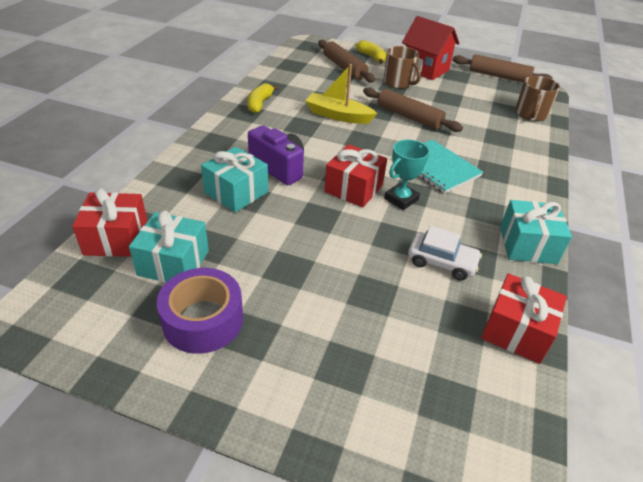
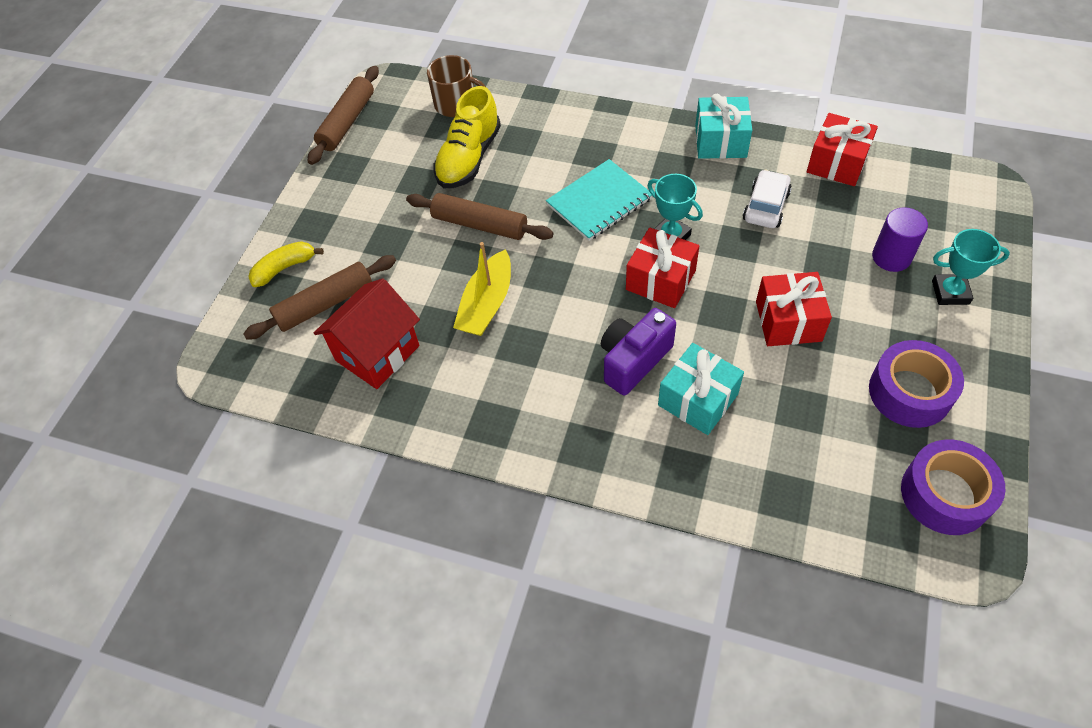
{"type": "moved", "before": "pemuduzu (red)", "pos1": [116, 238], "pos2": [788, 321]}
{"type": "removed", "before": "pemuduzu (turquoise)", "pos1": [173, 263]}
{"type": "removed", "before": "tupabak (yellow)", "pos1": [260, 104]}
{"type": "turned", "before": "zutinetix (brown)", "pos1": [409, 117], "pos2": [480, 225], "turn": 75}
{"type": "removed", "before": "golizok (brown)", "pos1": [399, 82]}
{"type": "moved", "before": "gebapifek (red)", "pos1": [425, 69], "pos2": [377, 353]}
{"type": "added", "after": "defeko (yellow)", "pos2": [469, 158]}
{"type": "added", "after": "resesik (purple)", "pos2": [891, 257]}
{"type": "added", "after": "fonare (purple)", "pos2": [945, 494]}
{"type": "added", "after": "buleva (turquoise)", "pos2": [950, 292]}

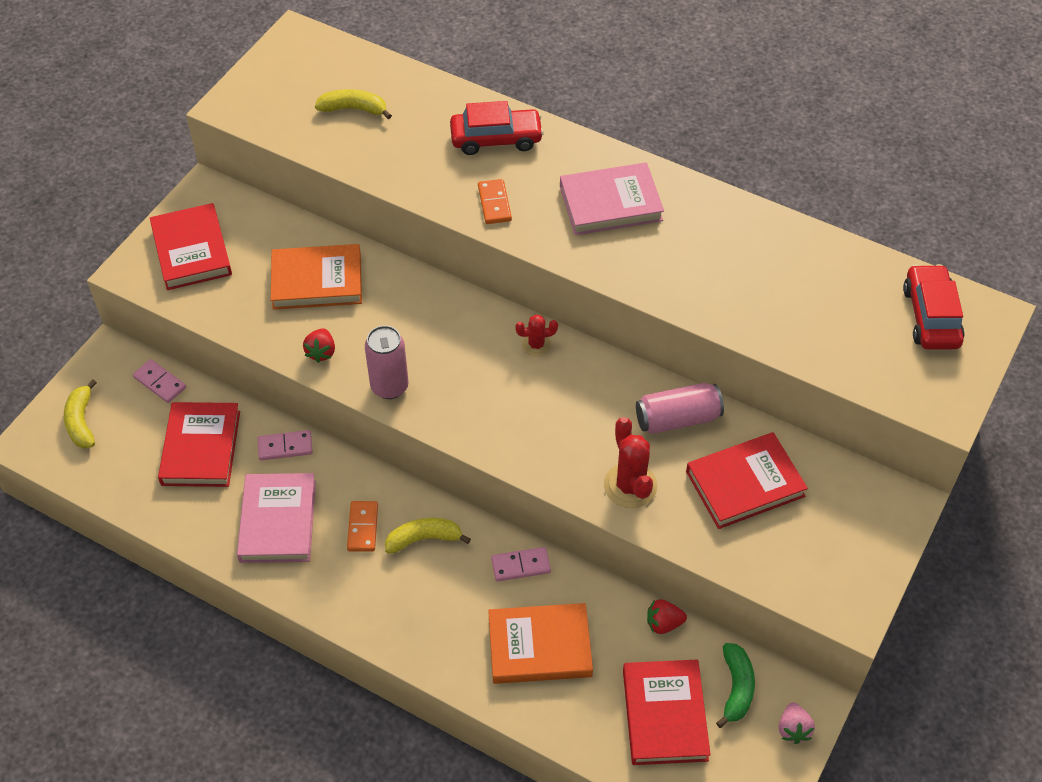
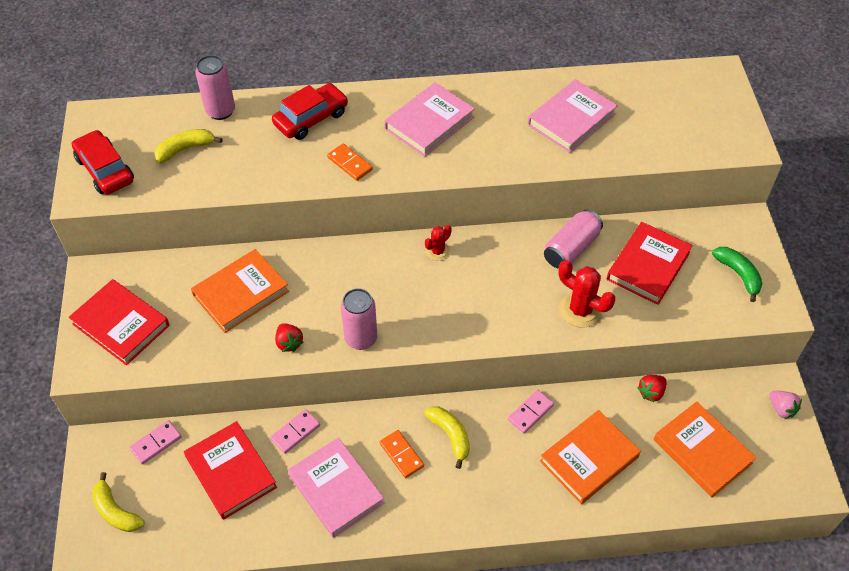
{"type": "turned", "before": "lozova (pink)", "pos1": [160, 383], "pos2": [156, 443], "turn": -45}
{"type": "turned", "before": "tupabak (yellow)", "pos1": [424, 539], "pos2": [450, 435], "turn": 105}
{"type": "recoloured", "before": "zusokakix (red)", "after": "zusokakix (orange)", "pos1": [664, 715], "pos2": [702, 451]}
{"type": "moved", "before": "tupabak (green)", "pos1": [736, 688], "pos2": [738, 274]}
{"type": "moved", "before": "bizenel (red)", "pos1": [930, 316], "pos2": [105, 170]}
{"type": "added", "after": "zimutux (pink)", "pos2": [220, 111]}
{"type": "added", "after": "zusokakix (pink)", "pos2": [571, 119]}

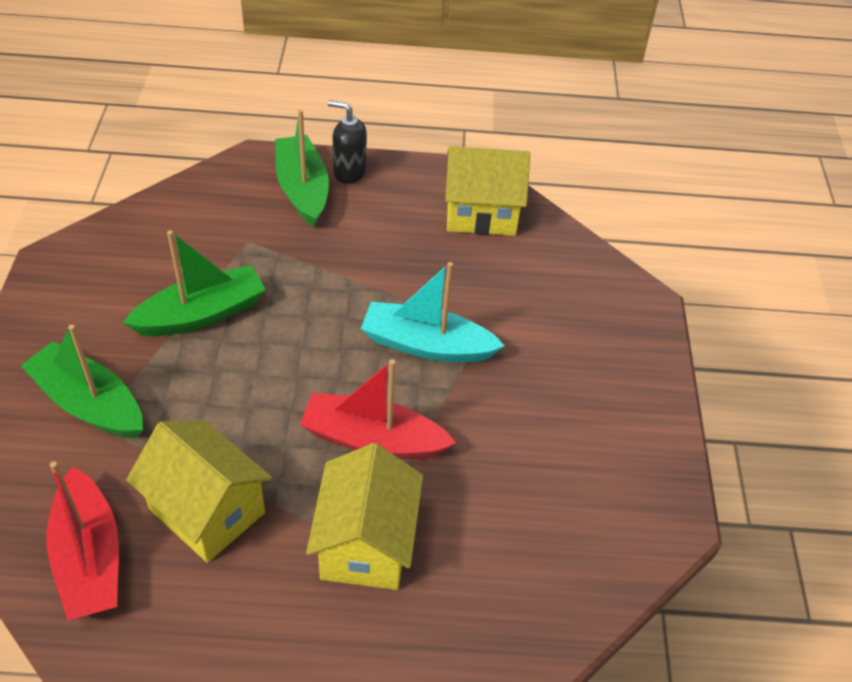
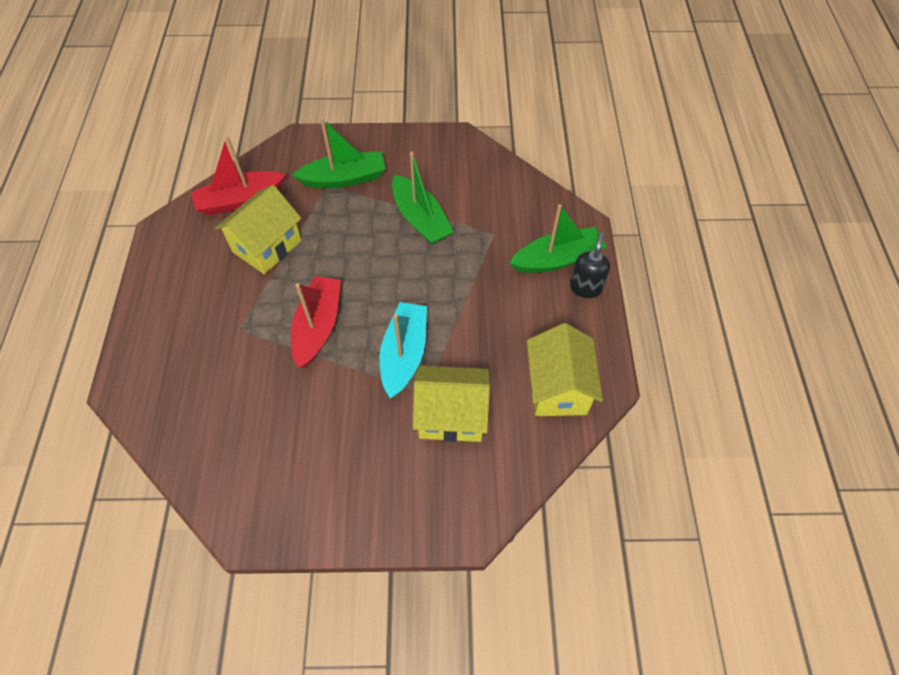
{"type": "turned", "before": "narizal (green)", "pos1": [89, 403], "pos2": [344, 178], "turn": 45}
{"type": "moved", "before": "gebapifek (yellow)", "pos1": [366, 544], "pos2": [451, 415]}

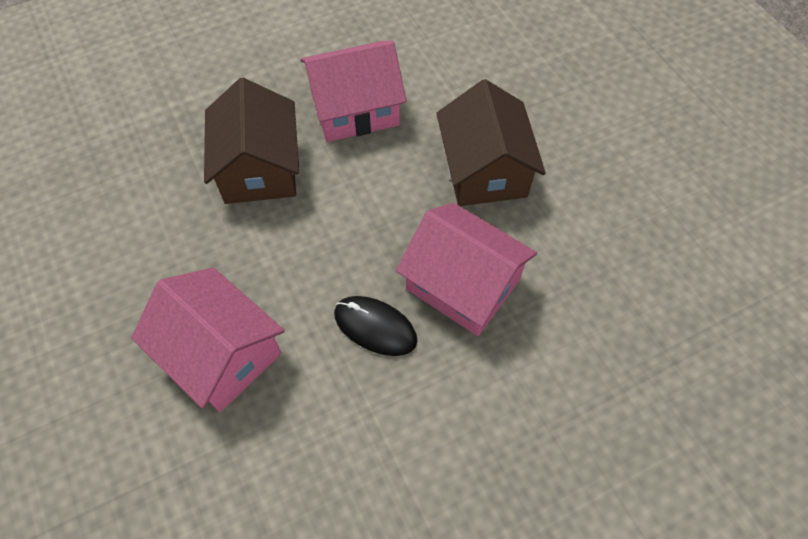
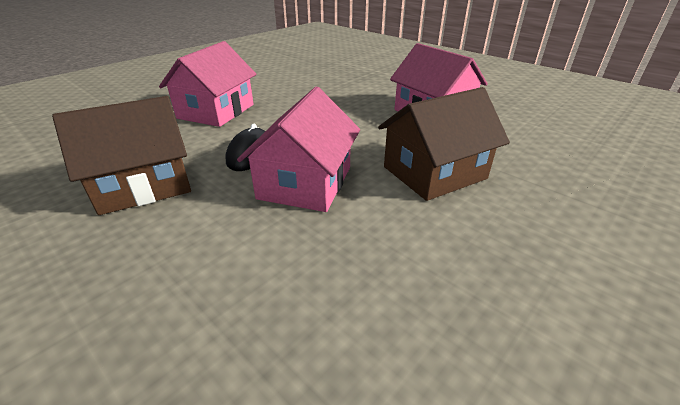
{"type": "moved", "before": "gebapifek (brown)", "pos1": [259, 168], "pos2": [143, 184]}

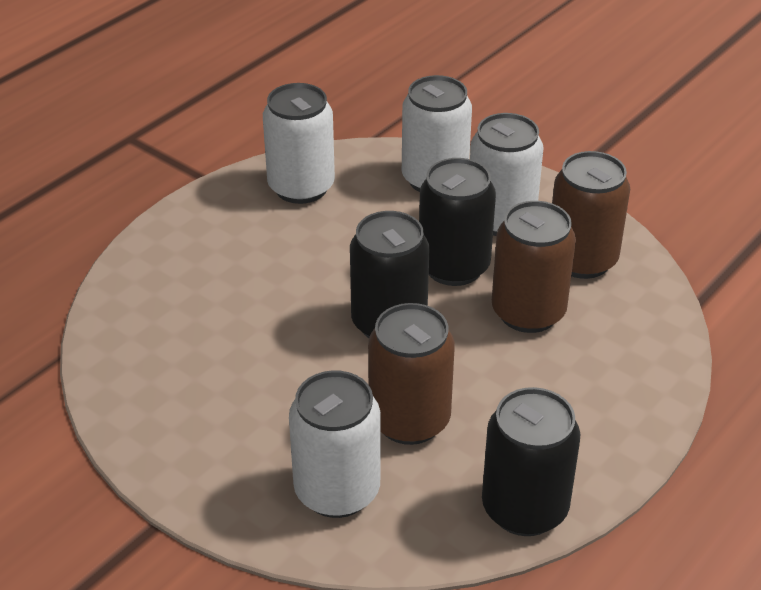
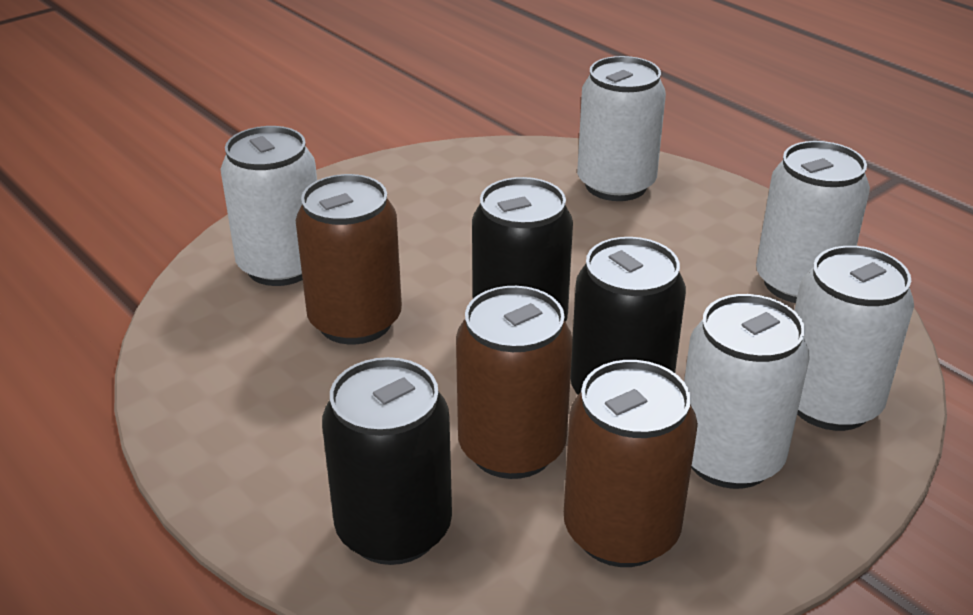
{"type": "moved", "before": "zimutux (black)", "pos1": [524, 508], "pos2": [394, 529]}
{"type": "added", "after": "zimutux (white)", "pos2": [616, 185]}

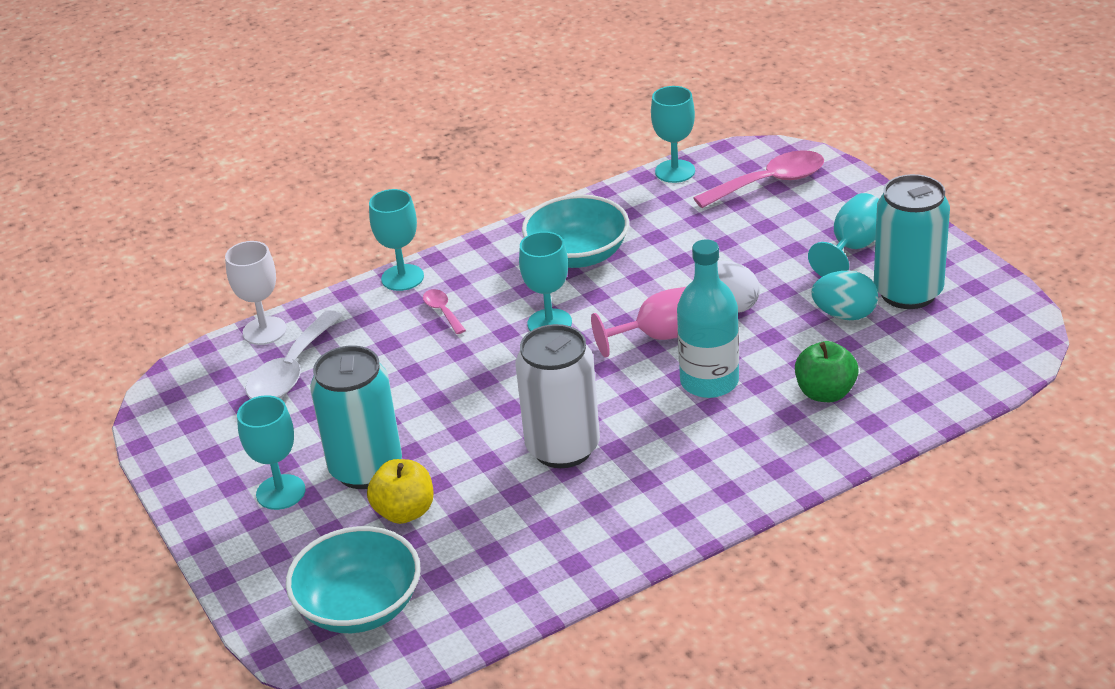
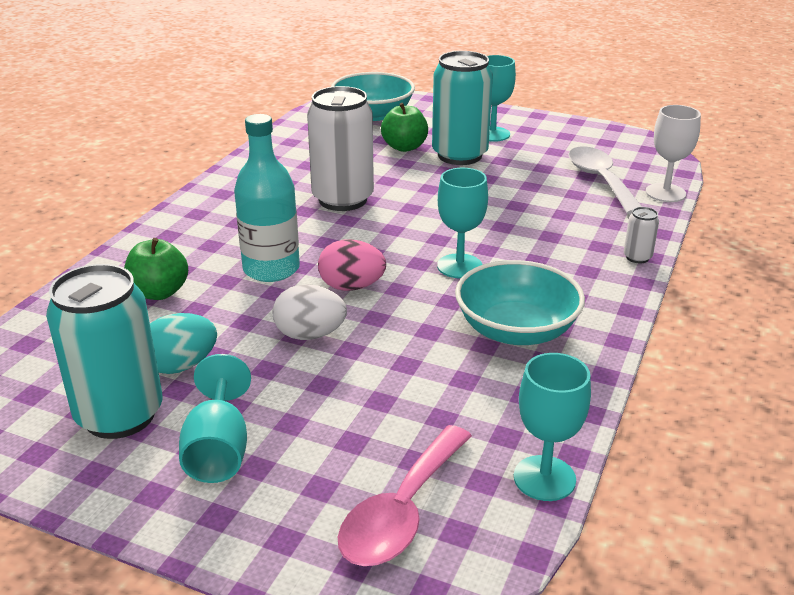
{"type": "recoloured", "before": "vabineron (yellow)", "after": "vabineron (green)", "pos1": [404, 512], "pos2": [404, 147]}
{"type": "replaced", "before": "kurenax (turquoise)", "after": "zimutux (white)", "pos1": [402, 278], "pos2": [637, 257]}
{"type": "removed", "before": "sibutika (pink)", "pos1": [442, 311]}
{"type": "replaced", "before": "kurenax (pink)", "after": "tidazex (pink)", "pos1": [658, 336], "pos2": [352, 287]}

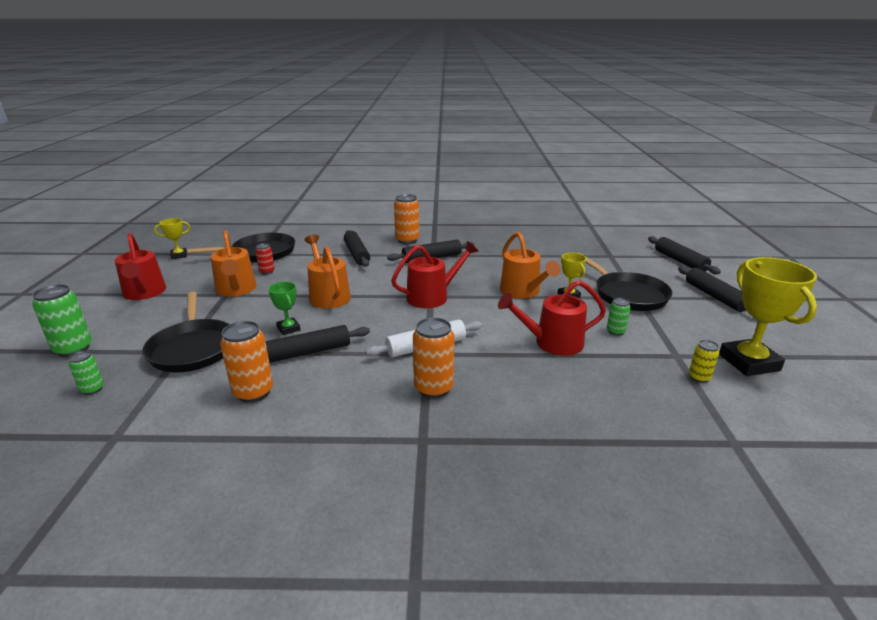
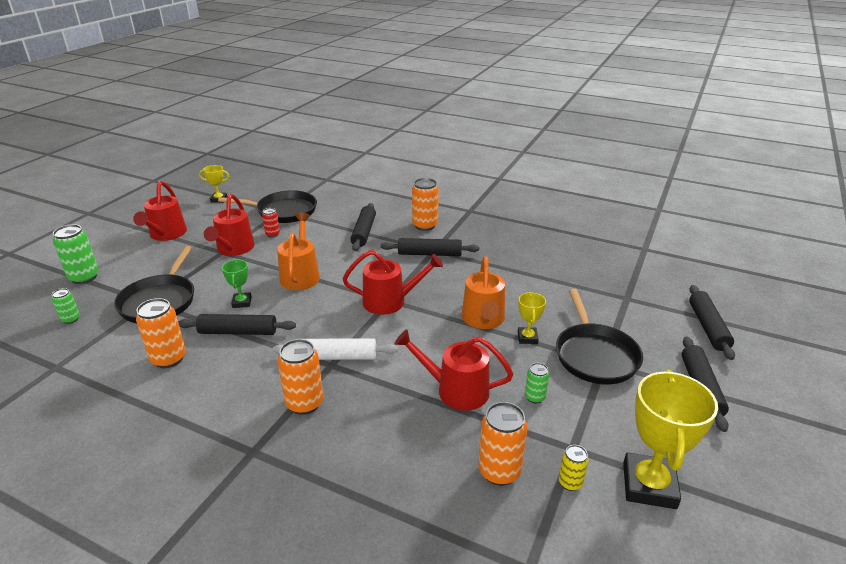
{"type": "recoloured", "before": "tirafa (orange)", "after": "tirafa (red)", "pos1": [236, 290], "pos2": [234, 249]}
{"type": "added", "after": "zimutux (orange)", "pos2": [499, 471]}

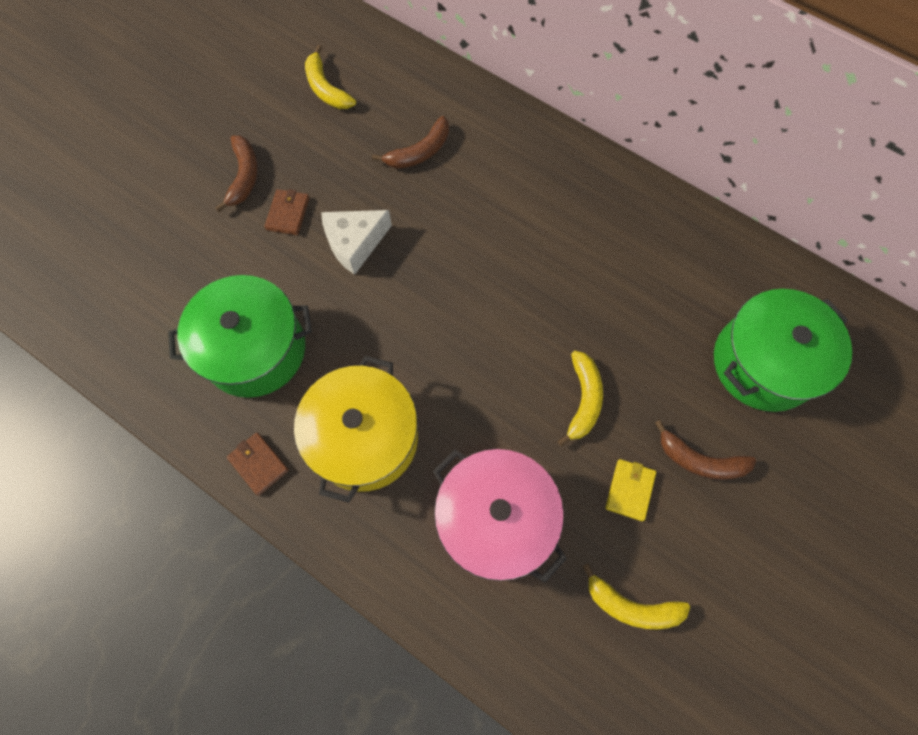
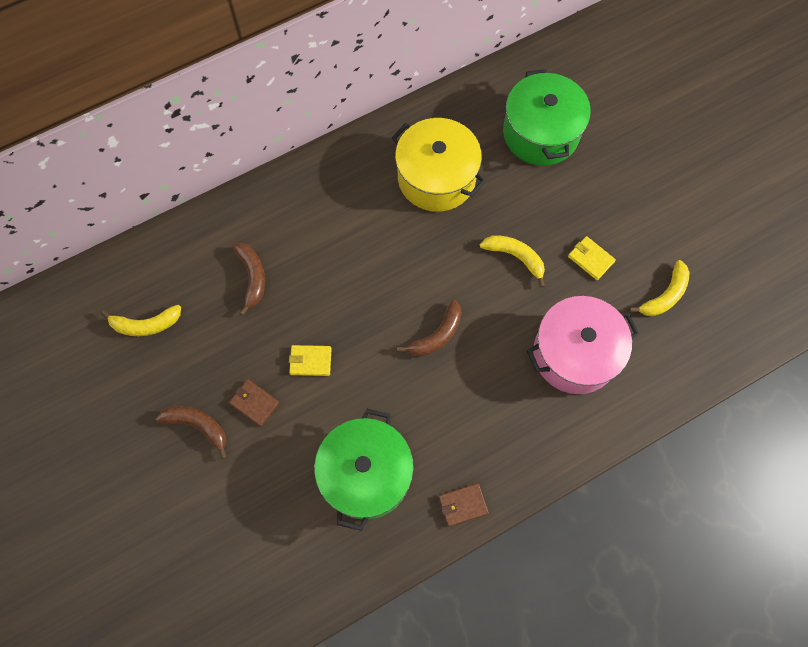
{"type": "moved", "before": "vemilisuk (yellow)", "pos1": [364, 438], "pos2": [436, 178]}
{"type": "replaced", "before": "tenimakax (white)", "after": "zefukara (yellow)", "pos1": [355, 243], "pos2": [310, 361]}
{"type": "moved", "before": "tupabak (brown)", "pos1": [700, 460], "pos2": [437, 335]}

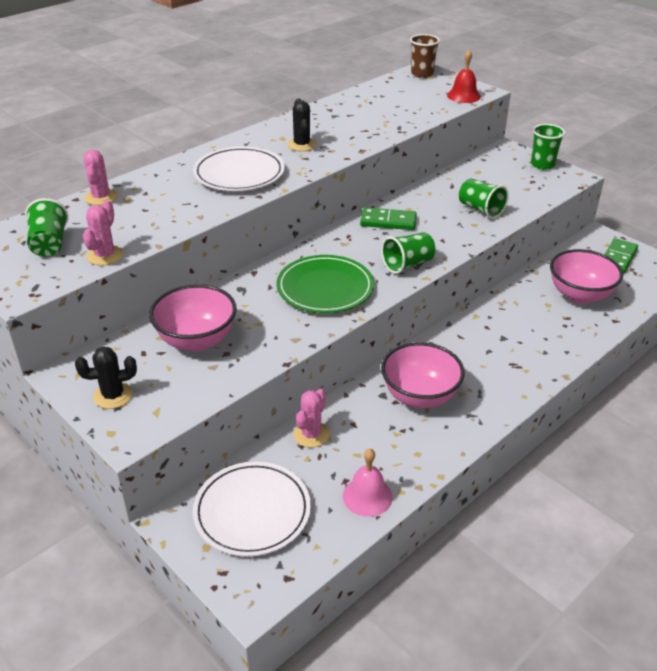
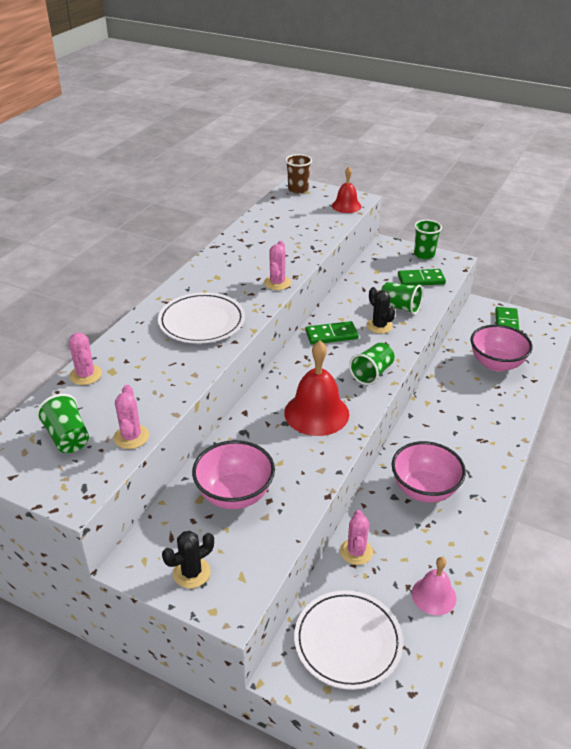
{"type": "replaced", "before": "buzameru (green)", "after": "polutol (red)", "pos1": [325, 288], "pos2": [316, 413]}
{"type": "moved", "before": "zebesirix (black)", "pos1": [302, 145], "pos2": [379, 326]}
{"type": "added", "after": "zebesirix (pink)", "pos2": [277, 283]}
{"type": "added", "after": "lozova (green)", "pos2": [421, 280]}

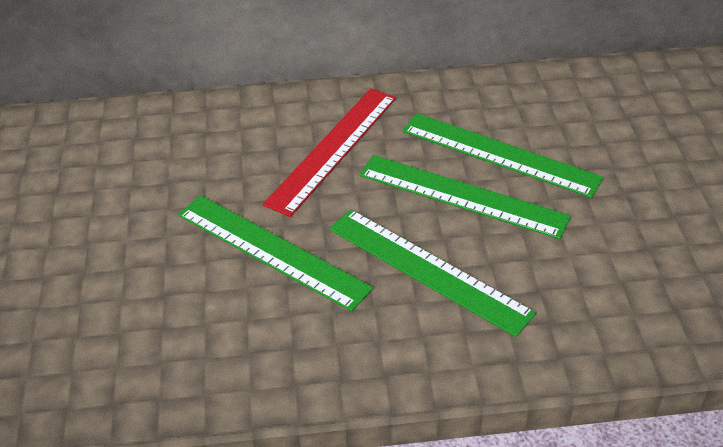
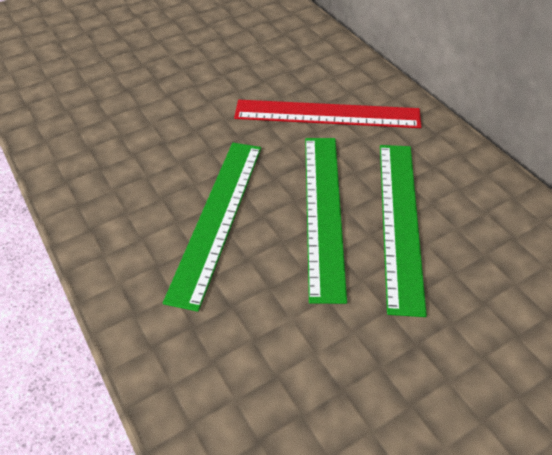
{"type": "removed", "before": "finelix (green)", "pos1": [271, 251]}

